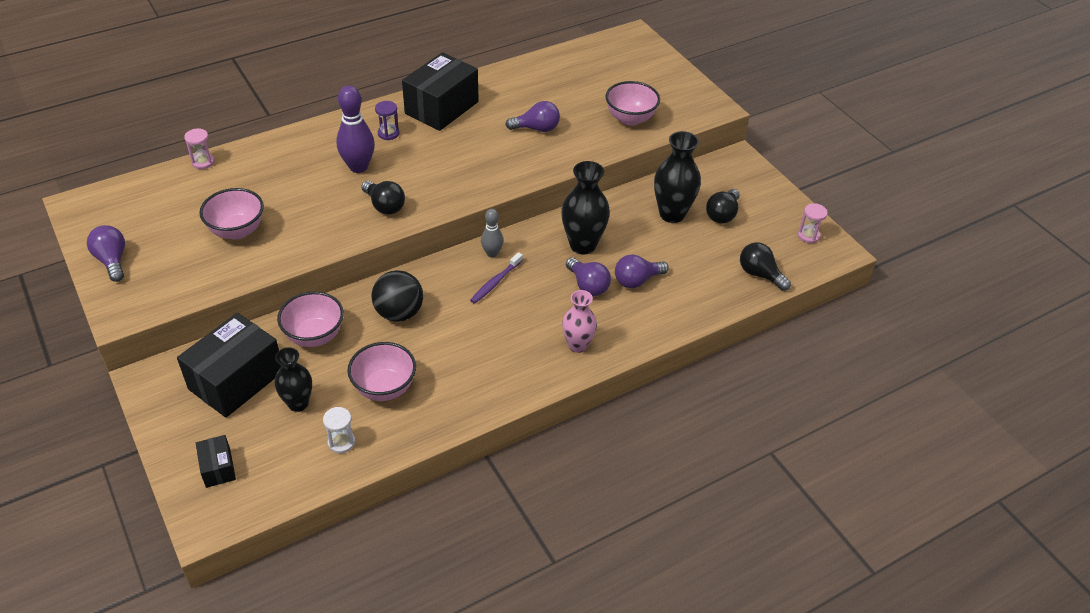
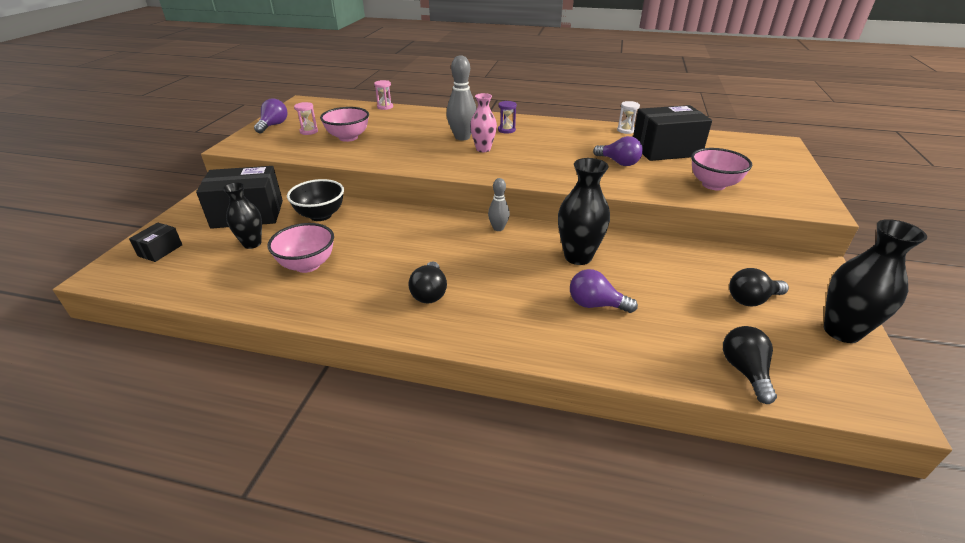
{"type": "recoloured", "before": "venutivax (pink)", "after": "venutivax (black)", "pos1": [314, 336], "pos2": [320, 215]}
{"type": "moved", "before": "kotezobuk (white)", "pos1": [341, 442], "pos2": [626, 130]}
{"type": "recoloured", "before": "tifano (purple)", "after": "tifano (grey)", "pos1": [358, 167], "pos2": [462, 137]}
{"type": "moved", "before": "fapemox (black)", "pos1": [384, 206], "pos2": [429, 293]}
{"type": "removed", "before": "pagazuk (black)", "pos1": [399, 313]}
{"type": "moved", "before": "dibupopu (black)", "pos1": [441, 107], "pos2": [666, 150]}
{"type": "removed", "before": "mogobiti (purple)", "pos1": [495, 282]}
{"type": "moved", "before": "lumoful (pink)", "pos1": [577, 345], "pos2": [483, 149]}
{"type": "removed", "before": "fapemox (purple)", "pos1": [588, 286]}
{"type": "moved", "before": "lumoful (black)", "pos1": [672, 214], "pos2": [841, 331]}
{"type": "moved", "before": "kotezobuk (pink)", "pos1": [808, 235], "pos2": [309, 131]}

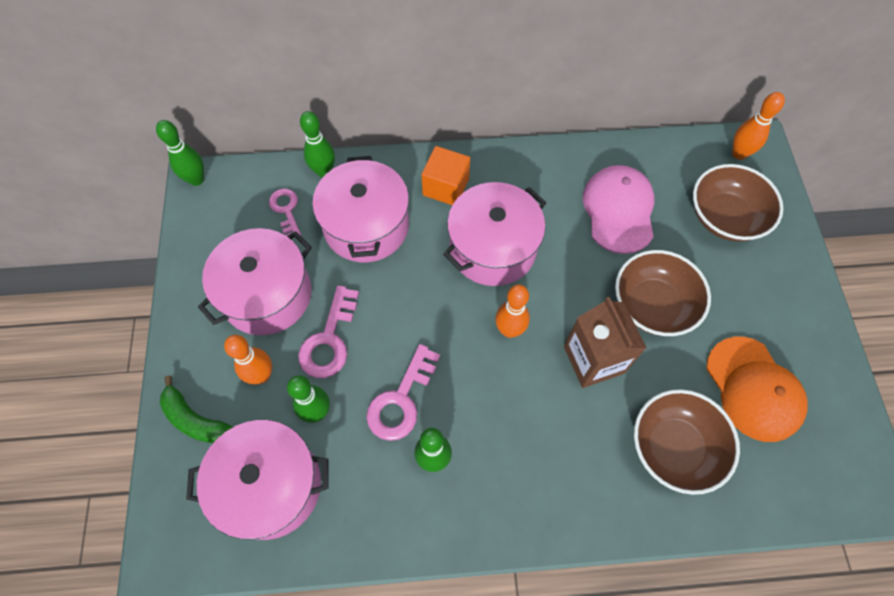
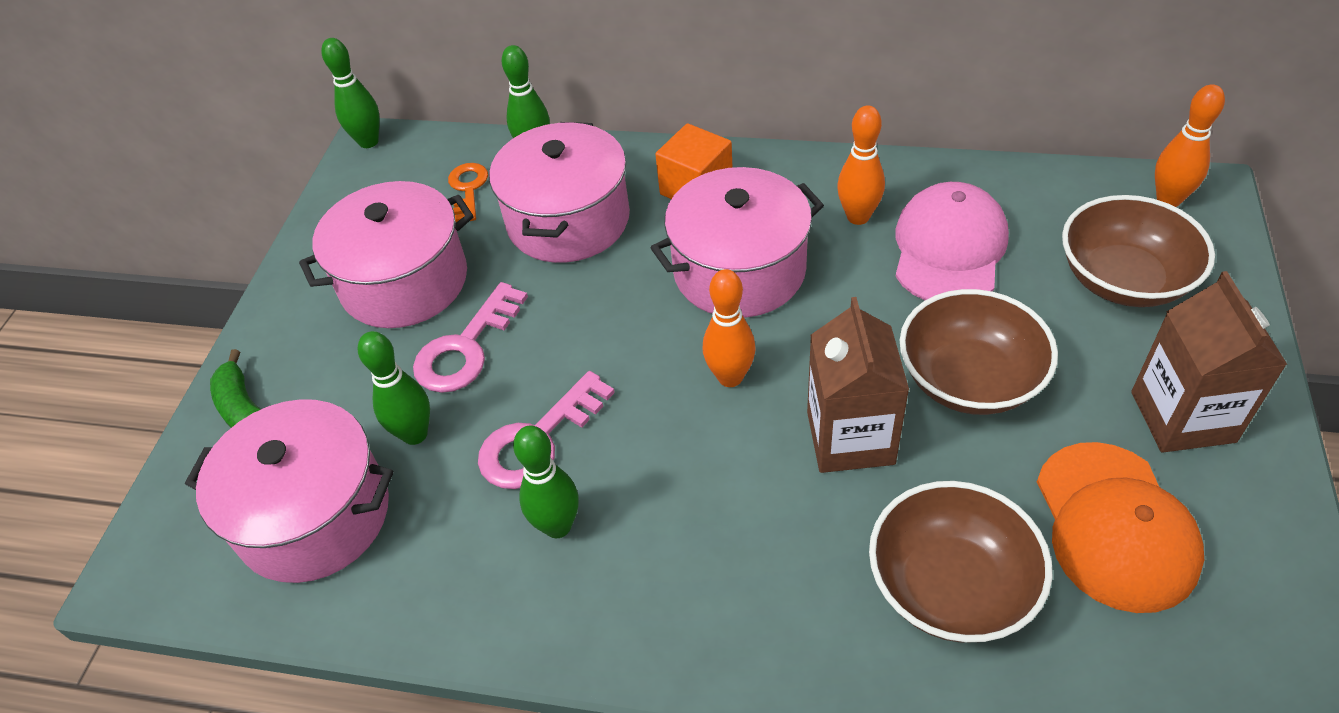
{"type": "moved", "before": "tifano (orange)", "pos1": [262, 375], "pos2": [858, 217]}
{"type": "recoloured", "before": "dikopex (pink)", "after": "dikopex (orange)", "pos1": [286, 210], "pos2": [468, 188]}
{"type": "added", "after": "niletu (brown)", "pos2": [1182, 417]}

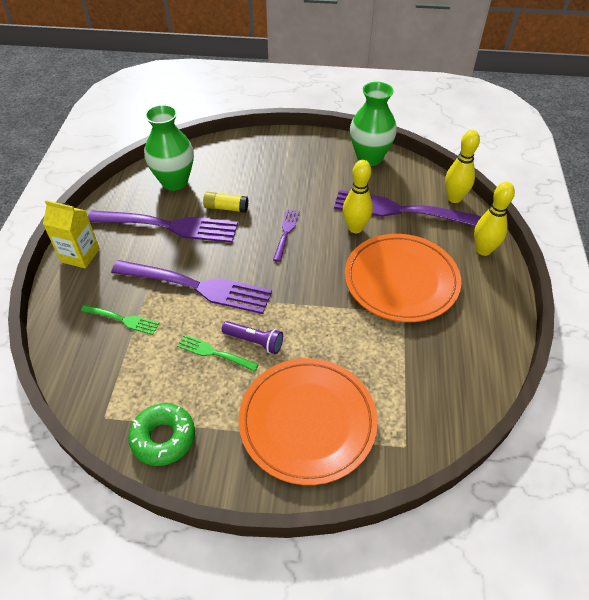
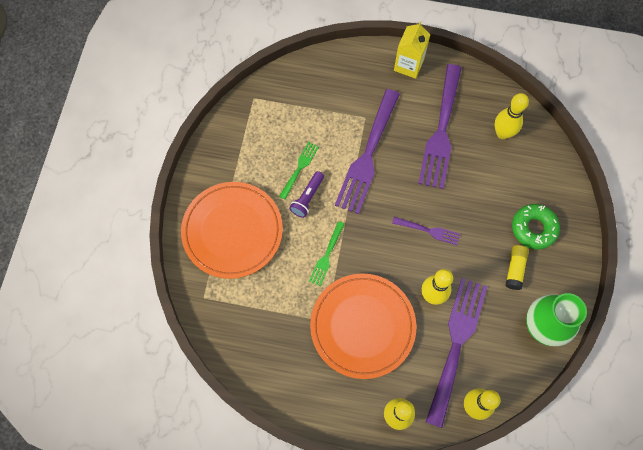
{"type": "moved", "before": "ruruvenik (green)", "pos1": [122, 319], "pos2": [326, 255]}
{"type": "moved", "before": "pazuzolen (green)", "pos1": [163, 438], "pos2": [533, 228]}
{"type": "replaced", "before": "lumoful (green)", "after": "tifano (yellow)", "pos1": [174, 182], "pos2": [502, 133]}
{"type": "moved", "before": "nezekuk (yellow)", "pos1": [226, 208], "pos2": [515, 269]}

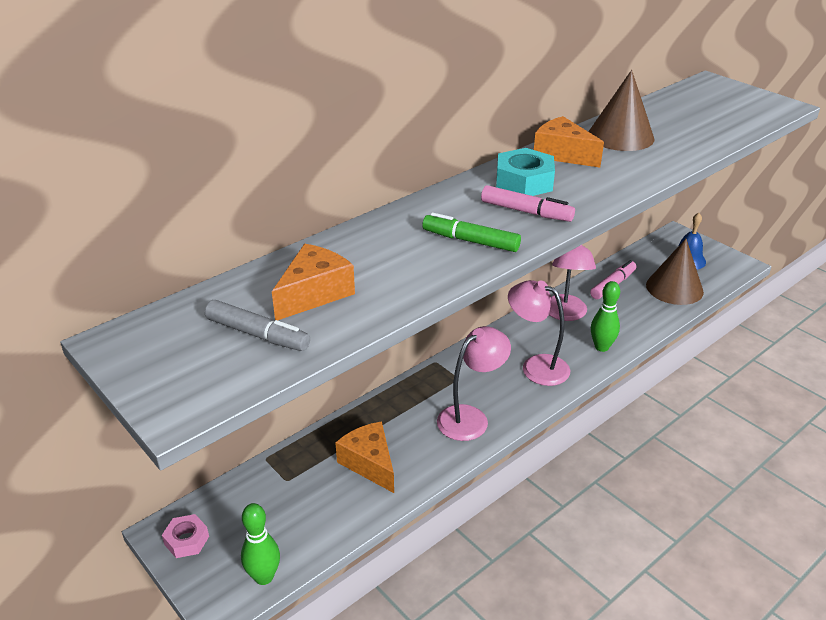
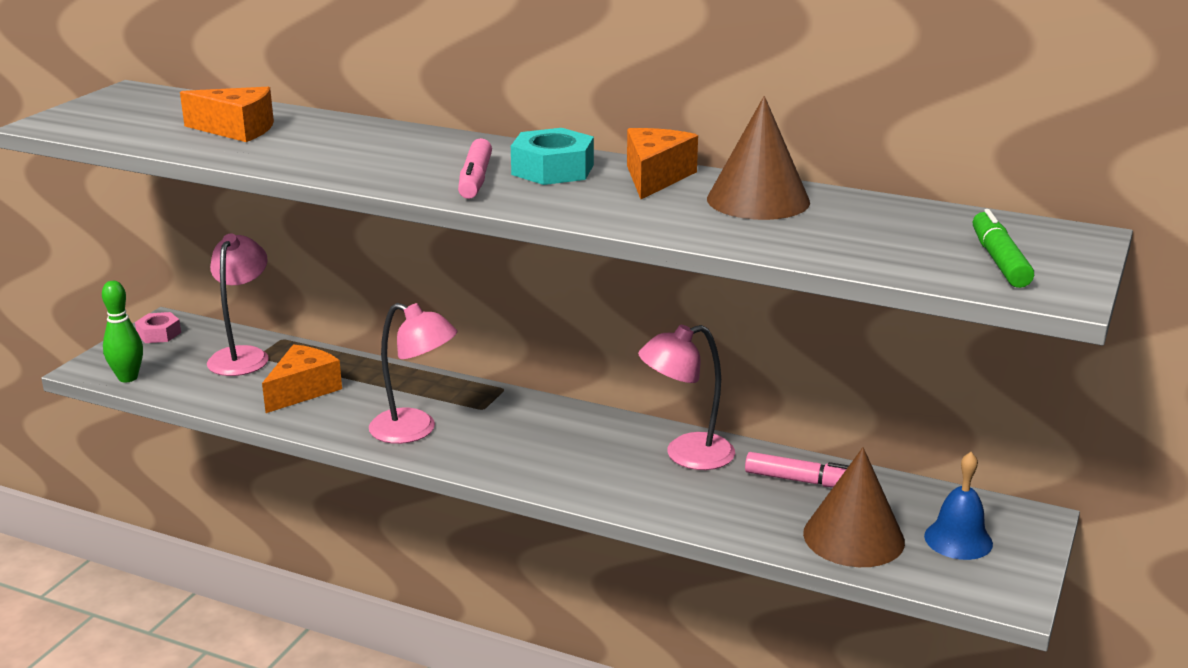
{"type": "removed", "before": "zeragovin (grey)", "pos1": [258, 334]}
{"type": "moved", "before": "zeragovin (green)", "pos1": [470, 241], "pos2": [999, 260]}
{"type": "moved", "before": "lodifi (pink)", "pos1": [536, 366], "pos2": [243, 356]}
{"type": "removed", "before": "tifano (green)", "pos1": [601, 347]}

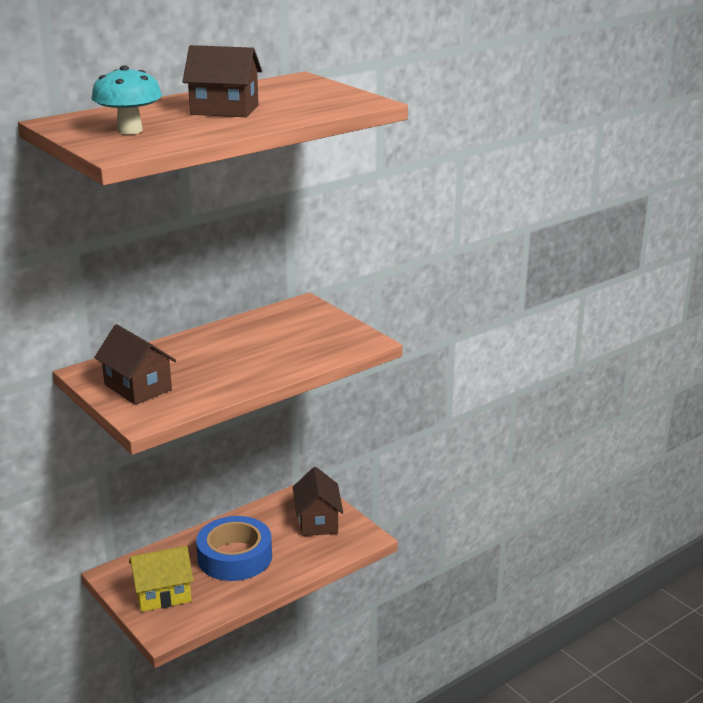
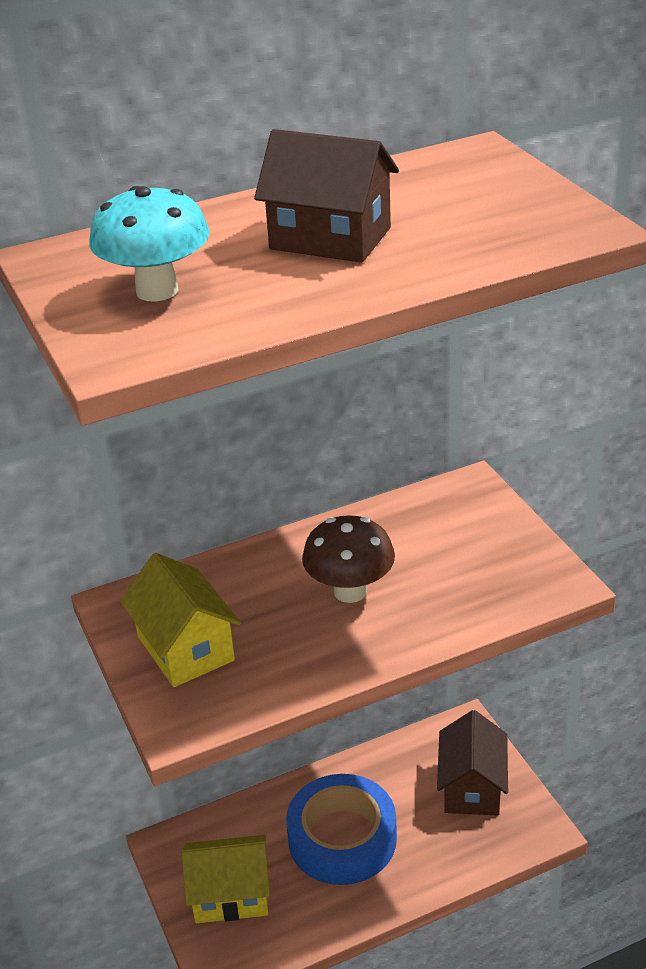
{"type": "recoloured", "before": "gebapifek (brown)", "after": "gebapifek (yellow)", "pos1": [138, 387], "pos2": [185, 648]}
{"type": "added", "after": "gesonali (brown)", "pos2": [350, 591]}

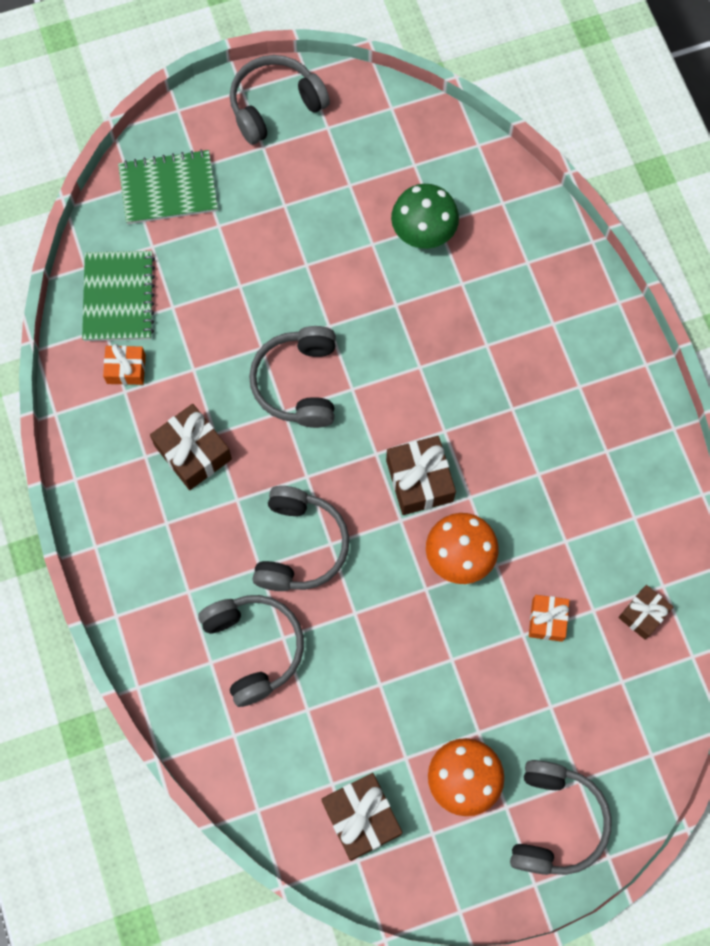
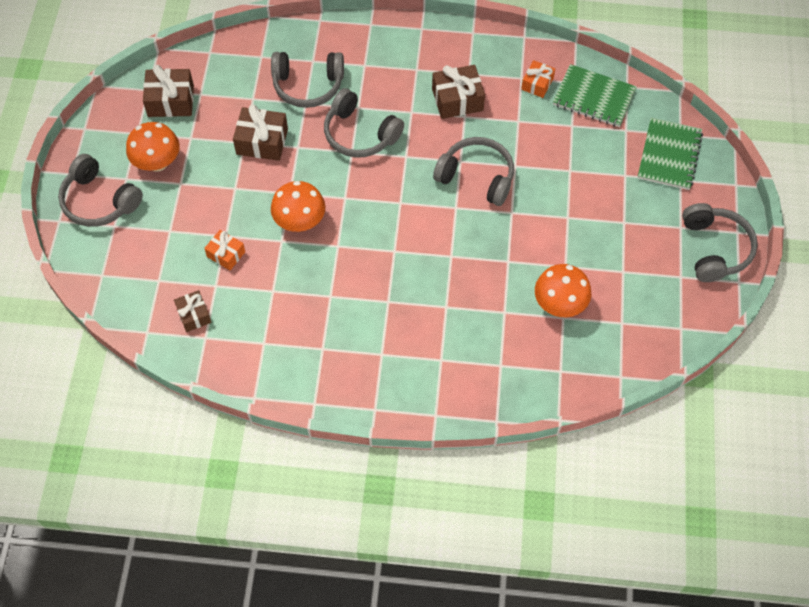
{"type": "moved", "before": "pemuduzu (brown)", "pos1": [419, 480], "pos2": [262, 141]}
{"type": "recoloured", "before": "gesonali (green)", "after": "gesonali (orange)", "pos1": [423, 232], "pos2": [559, 304]}

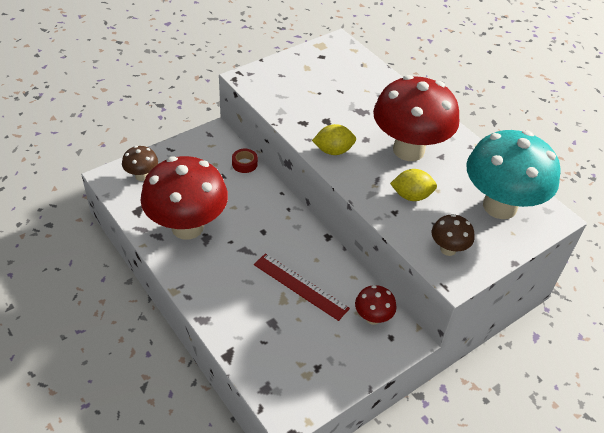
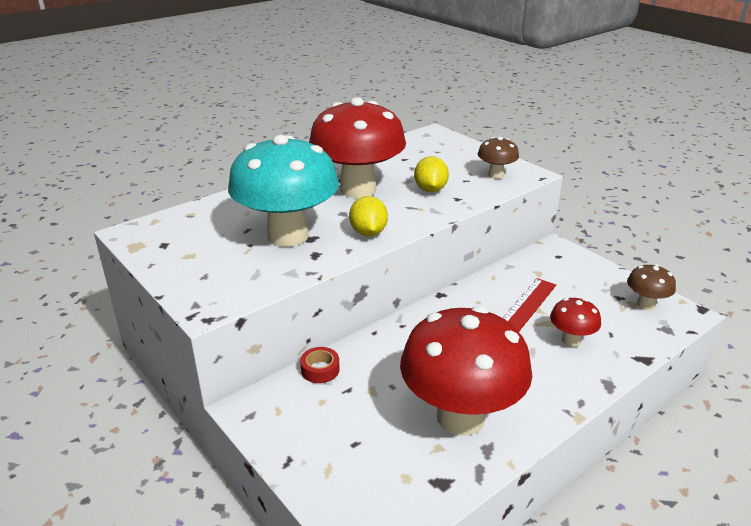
{"type": "moved", "before": "gesonali (brown)", "pos1": [142, 176], "pos2": [645, 305]}
{"type": "moved", "before": "gesonali (red)", "pos1": [372, 318], "pos2": [571, 340]}
{"type": "moved", "before": "gesonali (turquoise)", "pos1": [499, 206], "pos2": [288, 236]}

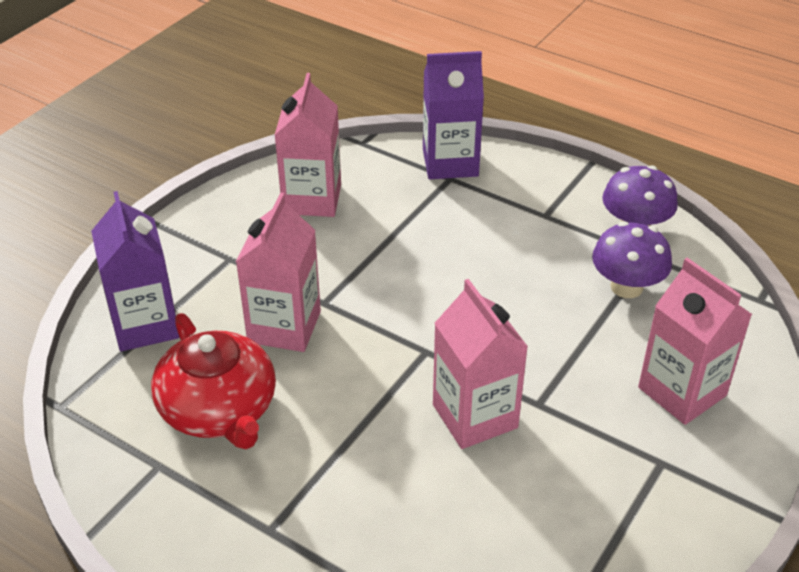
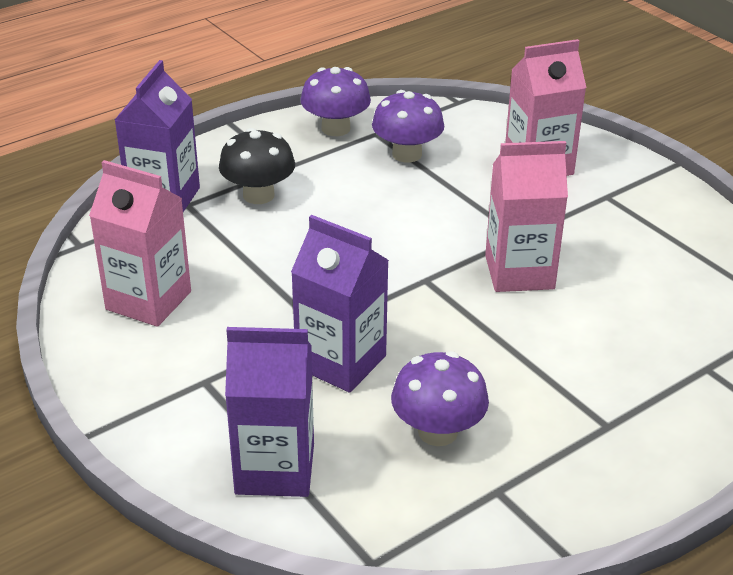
{"type": "replaced", "before": "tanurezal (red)", "after": "gesonali (purple)", "pos1": [219, 409], "pos2": [437, 431]}
{"type": "recoloured", "before": "niletu (pink)", "after": "niletu (purple)", "pos1": [284, 327], "pos2": [341, 362]}
{"type": "added", "after": "gesonali (black)", "pos2": [258, 195]}

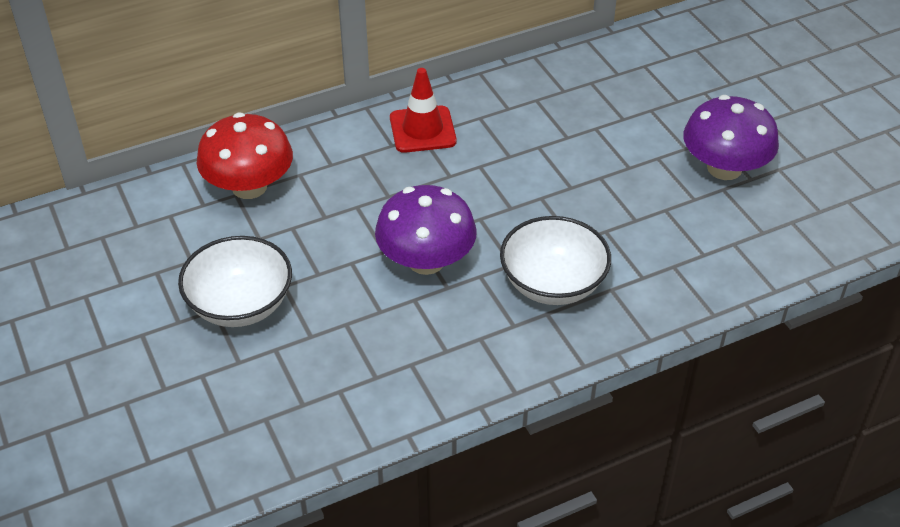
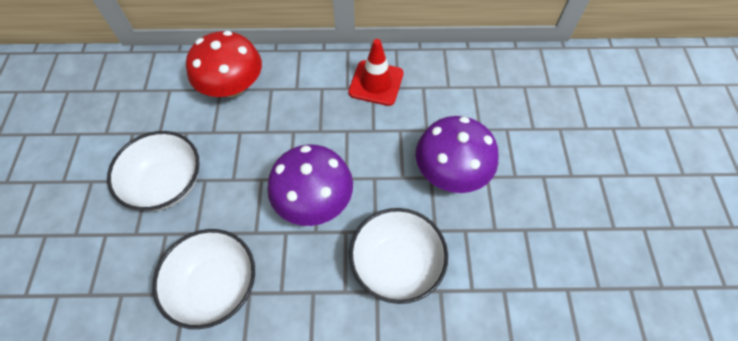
{"type": "moved", "before": "gesonali (purple)", "pos1": [724, 168], "pos2": [451, 171]}
{"type": "added", "after": "venutivax (white)", "pos2": [215, 286]}

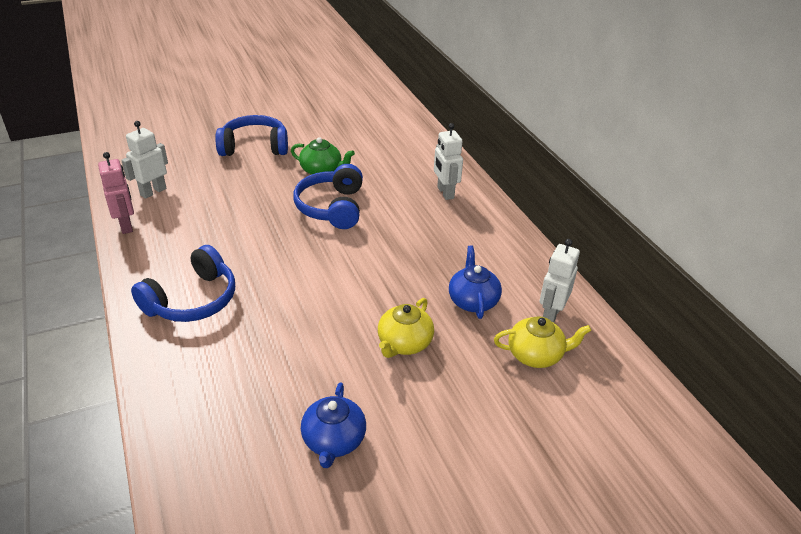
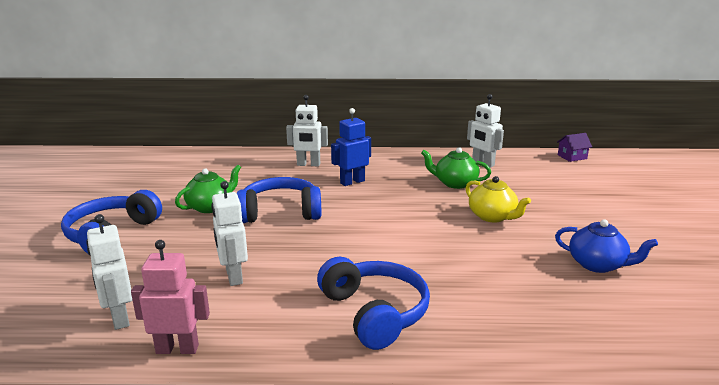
{"type": "turned", "before": "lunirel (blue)", "pos1": [332, 207], "pos2": [280, 212], "turn": 150}
{"type": "recoloured", "before": "tanurezal (blue)", "after": "tanurezal (green)", "pos1": [473, 301], "pos2": [455, 183]}
{"type": "removed", "before": "tanurezal (yellow)", "pos1": [536, 355]}
{"type": "added", "after": "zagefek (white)", "pos2": [233, 276]}
{"type": "added", "after": "zagefek (blue)", "pos2": [352, 182]}
{"type": "added", "after": "gebapifek (purple)", "pos2": [572, 157]}

